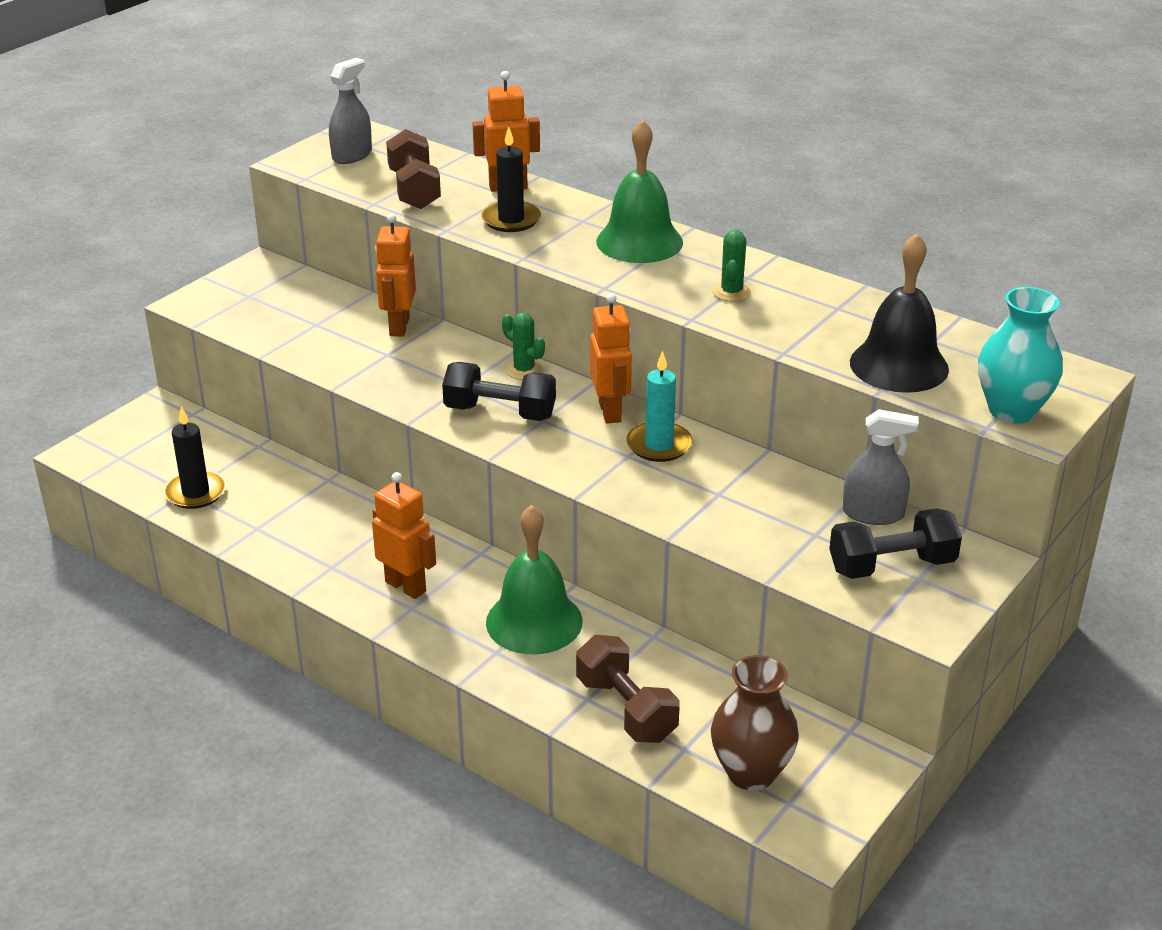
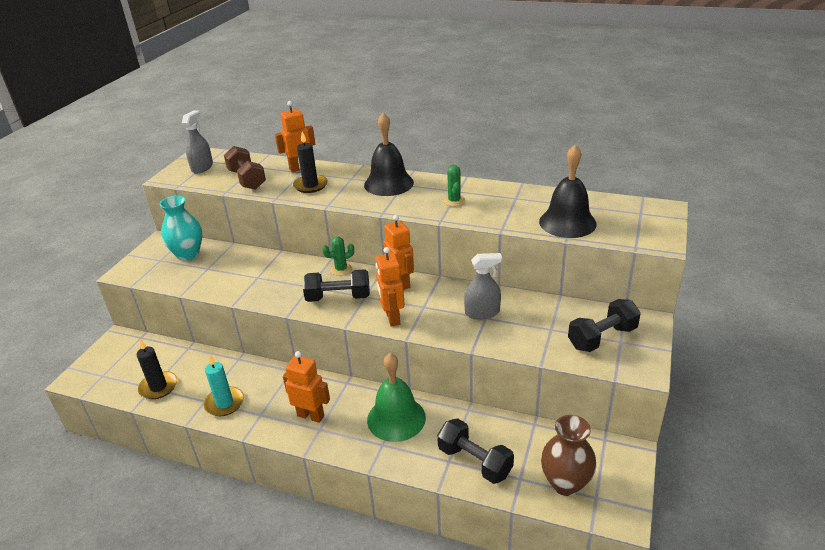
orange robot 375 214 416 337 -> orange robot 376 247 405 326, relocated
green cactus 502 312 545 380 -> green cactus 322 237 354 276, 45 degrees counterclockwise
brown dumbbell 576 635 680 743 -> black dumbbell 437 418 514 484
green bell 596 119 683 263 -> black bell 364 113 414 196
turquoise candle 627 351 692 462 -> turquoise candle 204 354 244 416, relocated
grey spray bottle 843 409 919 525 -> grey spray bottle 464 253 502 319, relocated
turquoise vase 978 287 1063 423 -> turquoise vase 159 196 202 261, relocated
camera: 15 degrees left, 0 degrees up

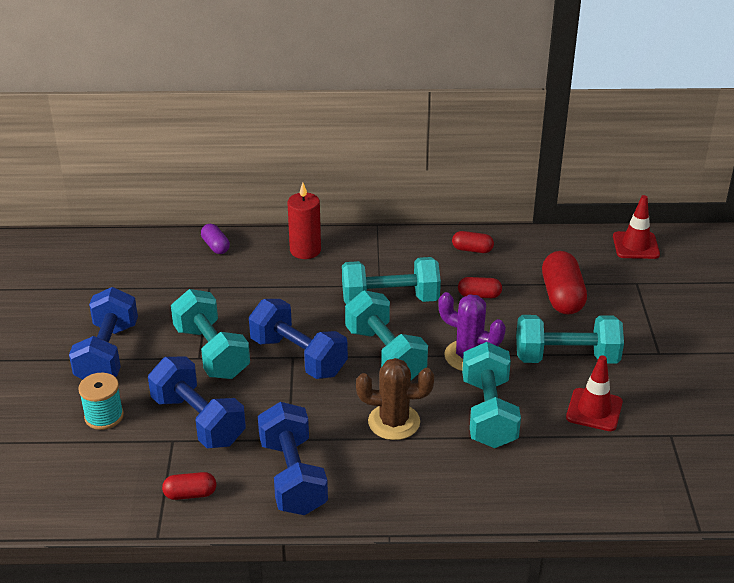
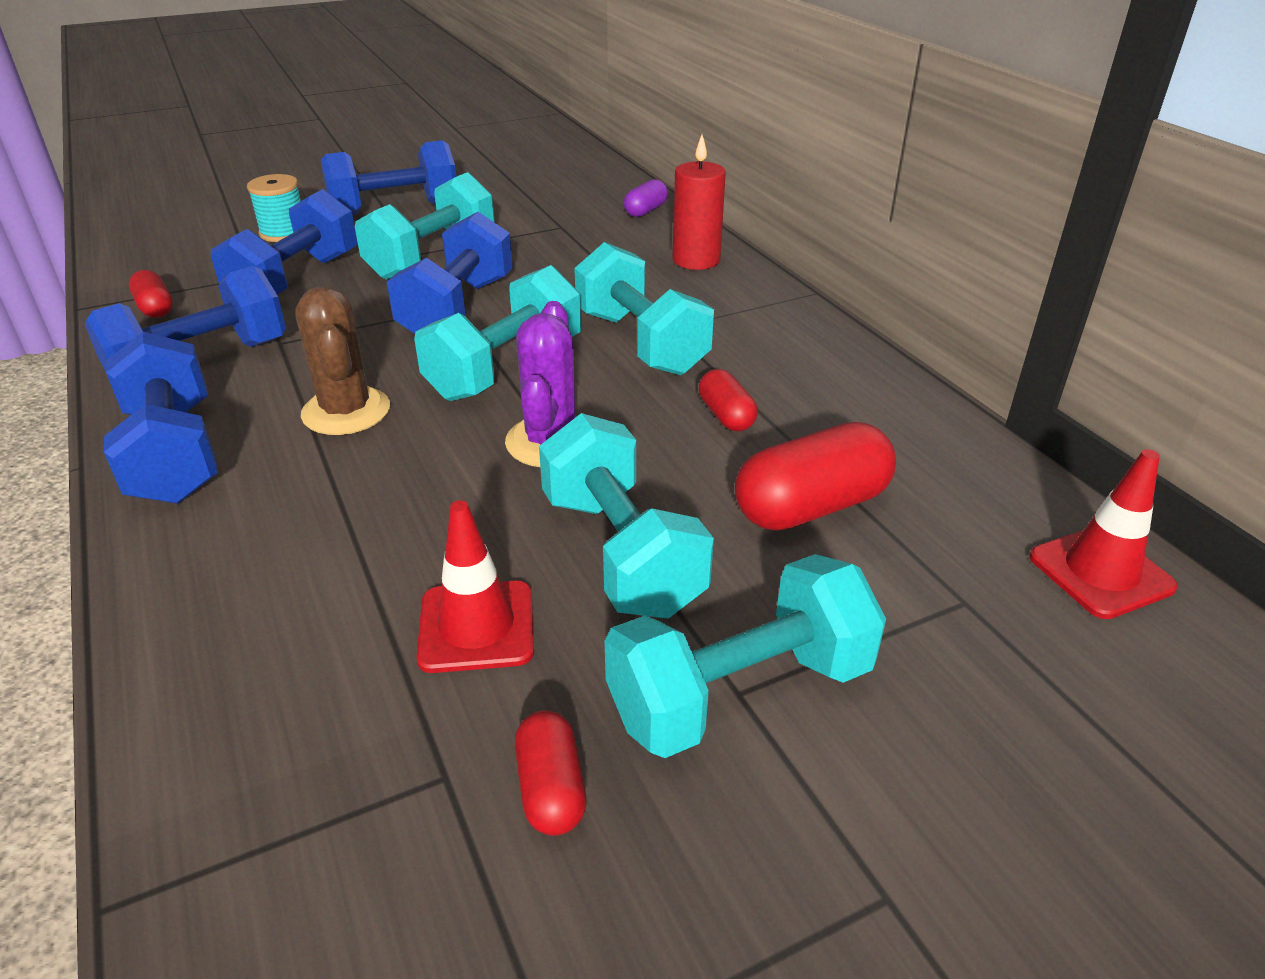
red capsule 452 231 494 253 -> red capsule 515 710 586 836, relocated
turquoise dumbbell 462 342 521 448 -> turquoise dumbbell 605 554 886 758, relocated
none -> blue dumbbell 104 332 218 504
camera: 65 degrees right, 0 degrees up

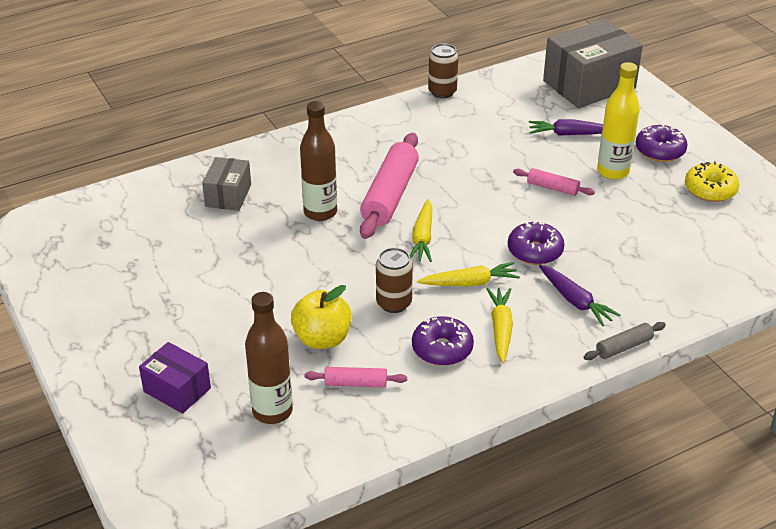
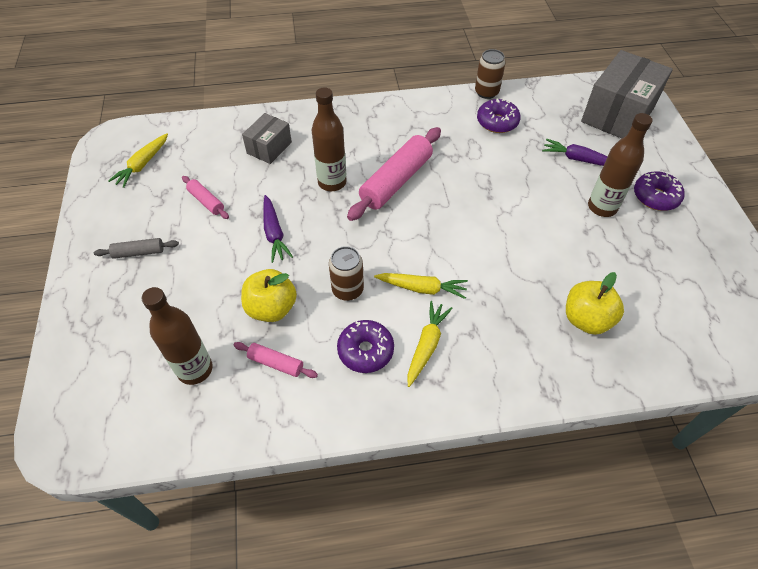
purple box 139 342 211 414 -> none
yellow carrot 410 199 432 262 -> yellow carrot 108 133 168 188, relocated
purple donut 508 220 565 265 -> purple donut 477 98 521 133, relocated
pink rolling pin 513 168 595 196 -> pink rolling pin 182 176 229 219, relocated
purple carrot 539 265 621 326 -> purple carrot 263 195 293 263, relocated
grey box 543 19 643 108 -> grey box 581 50 673 139, 45 degrees counterclockwise
grey rolling pin 584 322 666 360 -> grey rolling pin 94 238 179 259, relocated
yellow bottle 597 62 640 180 -> brown bottle 588 113 653 217
yellow donut 685 161 739 202 -> none
none -> yellow apple 566 272 624 335
camera: 20 degrees right, 15 degrees up

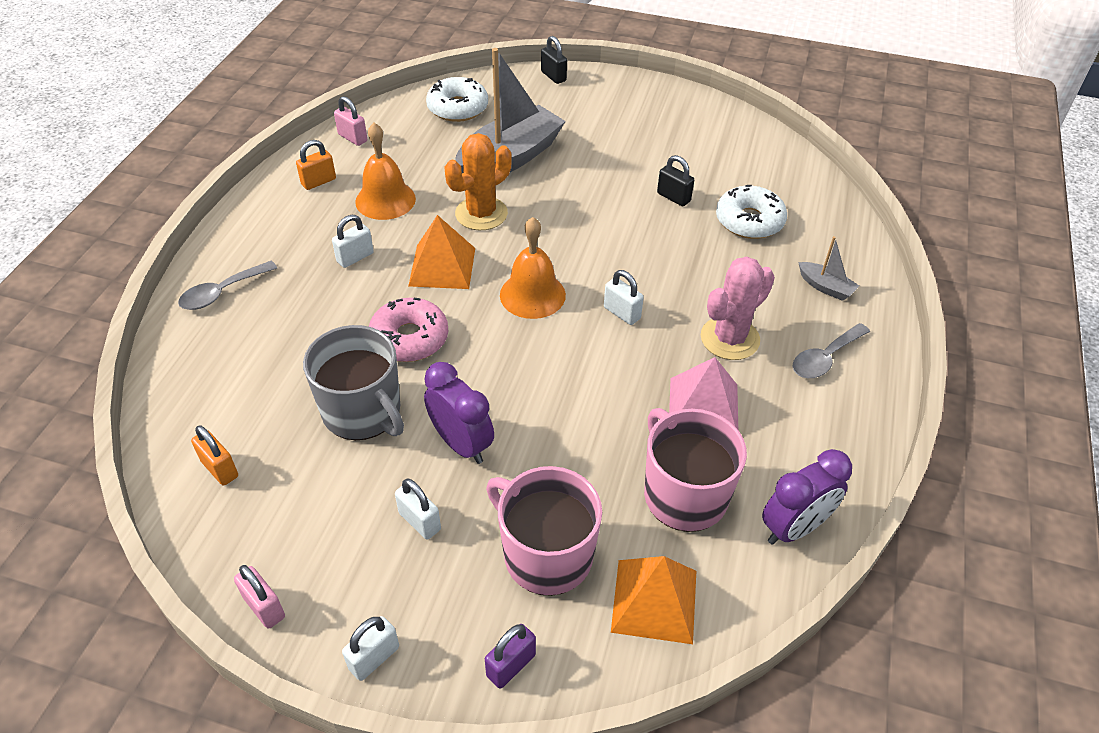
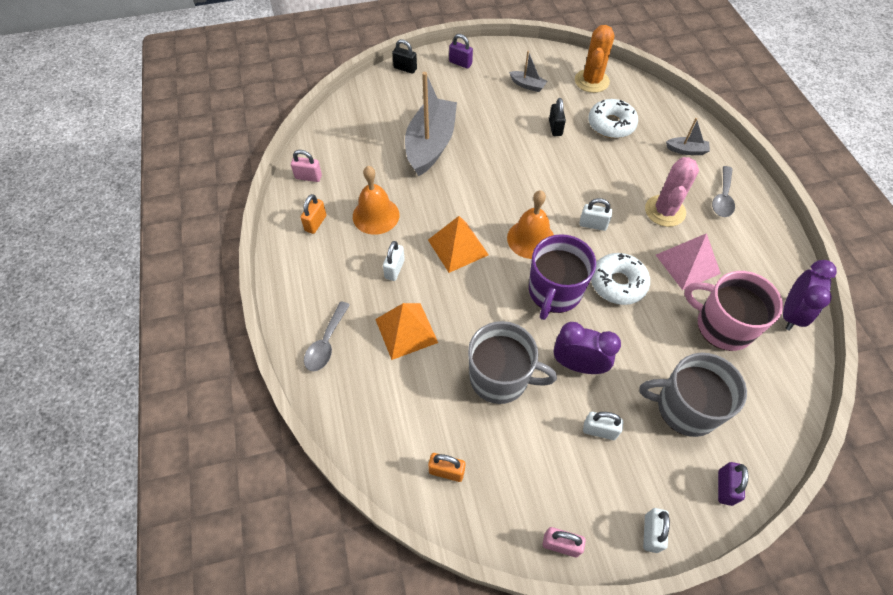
pink donut 369 298 448 362 -> none
white donut 426 77 488 122 -> white donut 591 253 650 305, relocated
orange cactus 445 133 512 230 -> orange cactus 575 25 614 93, relocated
pink mug 486 466 602 596 -> grey mug 639 353 747 437
orange pyramid 611 556 696 644 -> orange pyramid 375 303 438 360, relocated
black padlock 657 155 694 206 -> black padlock 549 98 566 136, 75 degrees clockwise
none -> purple padlock 449 34 473 69
none -> grey boat 509 51 547 92
none -> purple mug 529 234 596 320
camera: 30 degrees left, 10 degrees up

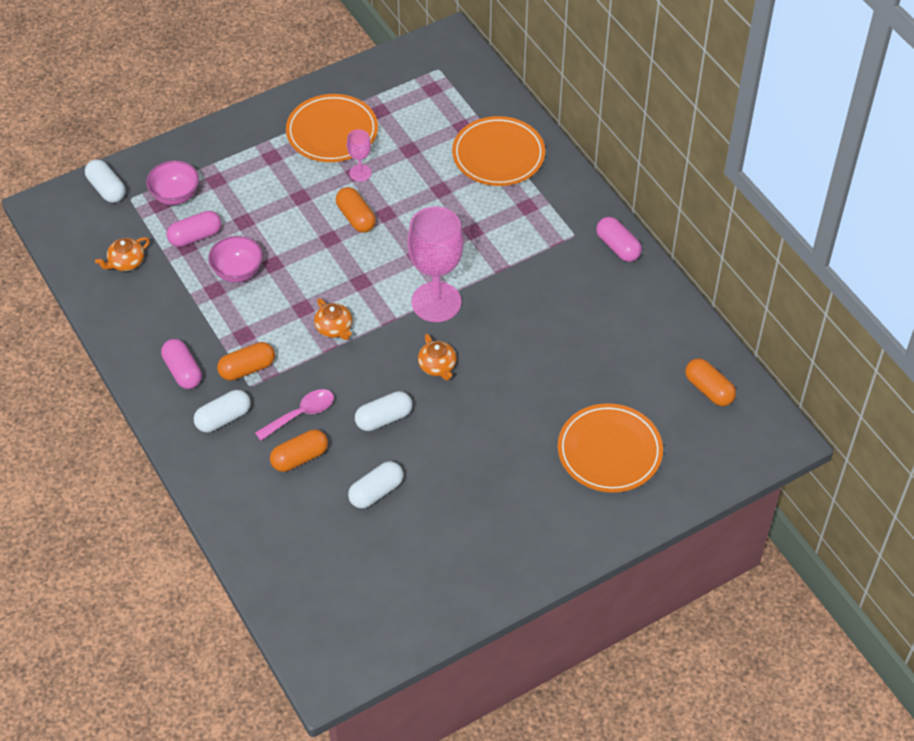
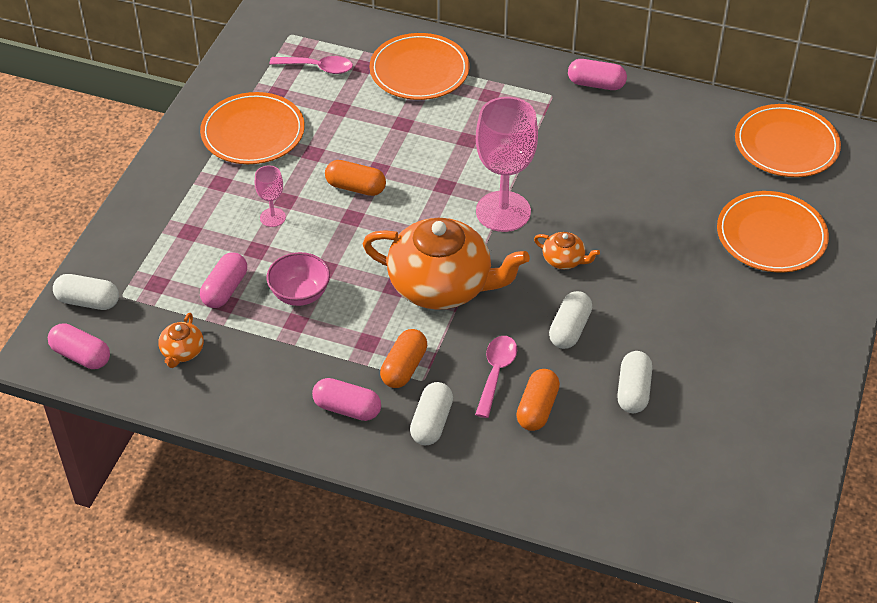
pink bowl 146 160 199 205 -> none
orange teapot 314 298 352 340 -> orange teapot 363 218 530 310, x2.38
pink goblet 347 129 372 182 -> pink goblet 255 165 286 227, relocated
orange capsule 685 358 736 406 -> orange plate 735 104 841 177
none -> pink capsule 48 323 110 369
none -> pink spoon 269 56 353 74
camera: 40 degrees left, 5 degrees down

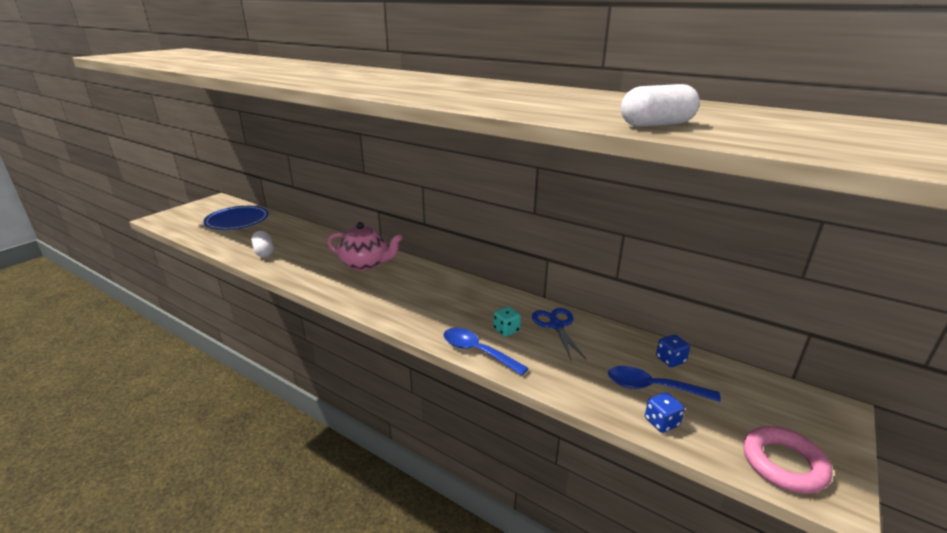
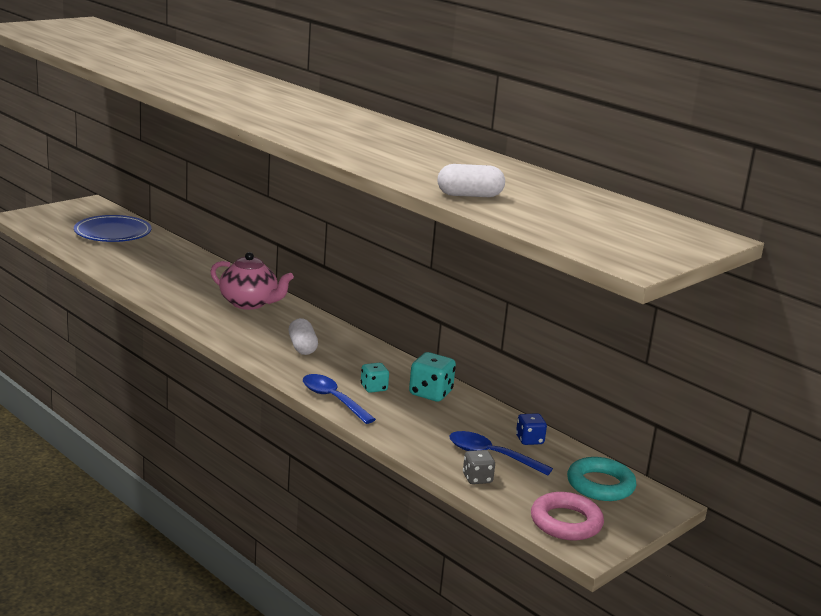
white capsule 251 231 274 257 -> white capsule 289 318 318 355, relocated
blue scissors 532 308 586 360 -> turquoise dice 409 352 456 402
blue dice 645 392 685 433 -> grey dice 463 450 495 484
none -> turquoise ring 567 457 636 501
camera: 10 degrees right, 5 degrees down

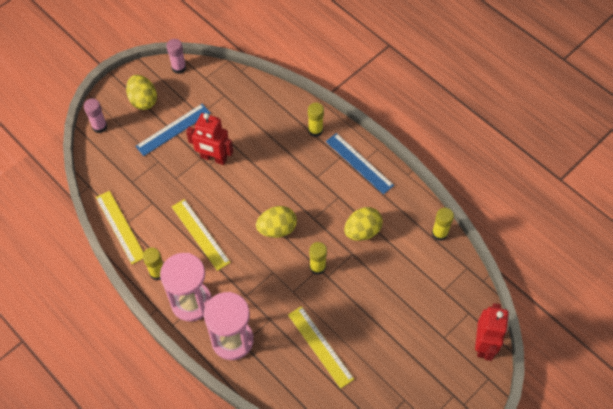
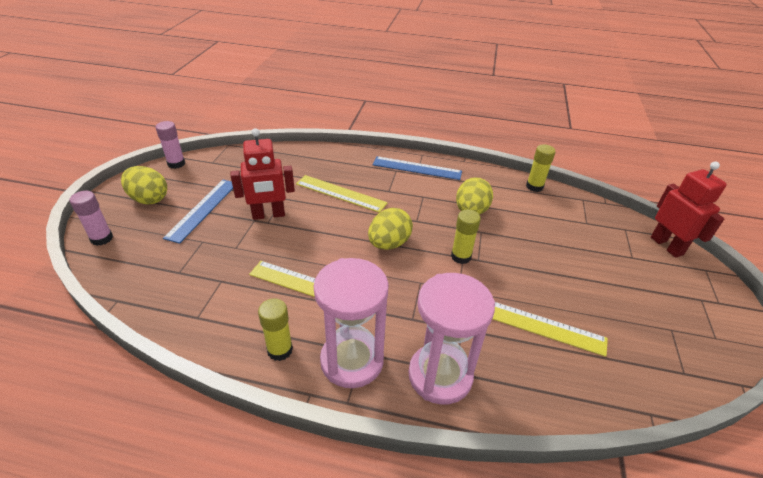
yellow ruler 96 191 144 264 -> yellow ruler 296 175 388 213, relocated
yellow glue stick 308 102 324 137 -> none
camera: 35 degrees left, 20 degrees down

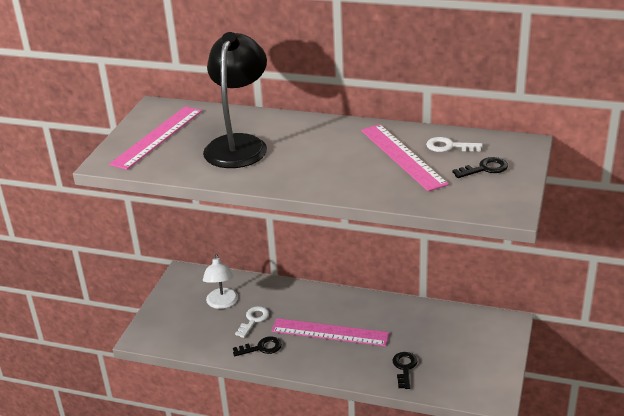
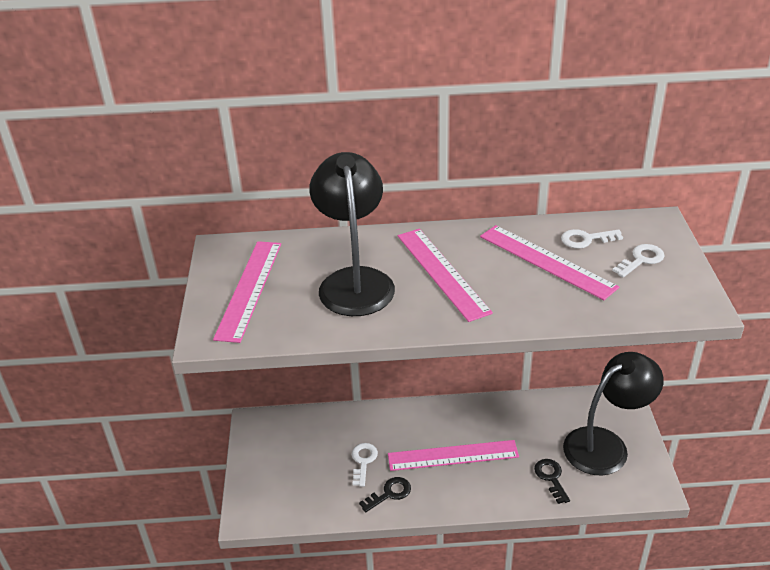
white lamp 203 254 238 309 -> none
black key 452 157 508 178 -> white key 612 244 665 277
none -> pink ruler 398 229 493 322
none -> black lamp 563 352 664 475
camera: 20 degrees left, 5 degrees up

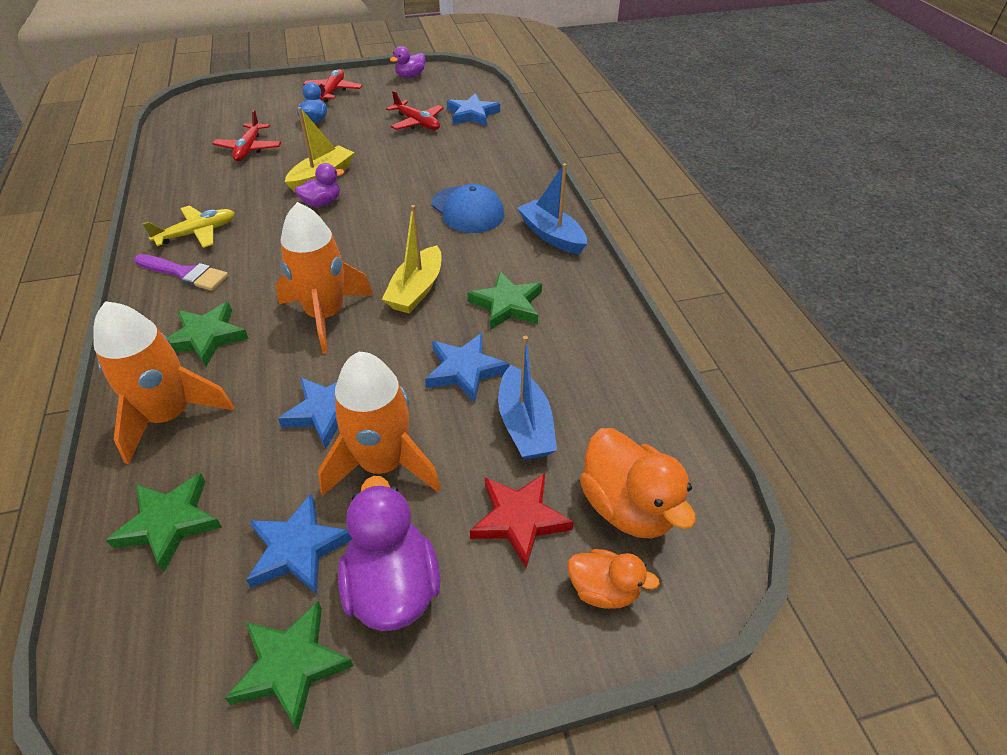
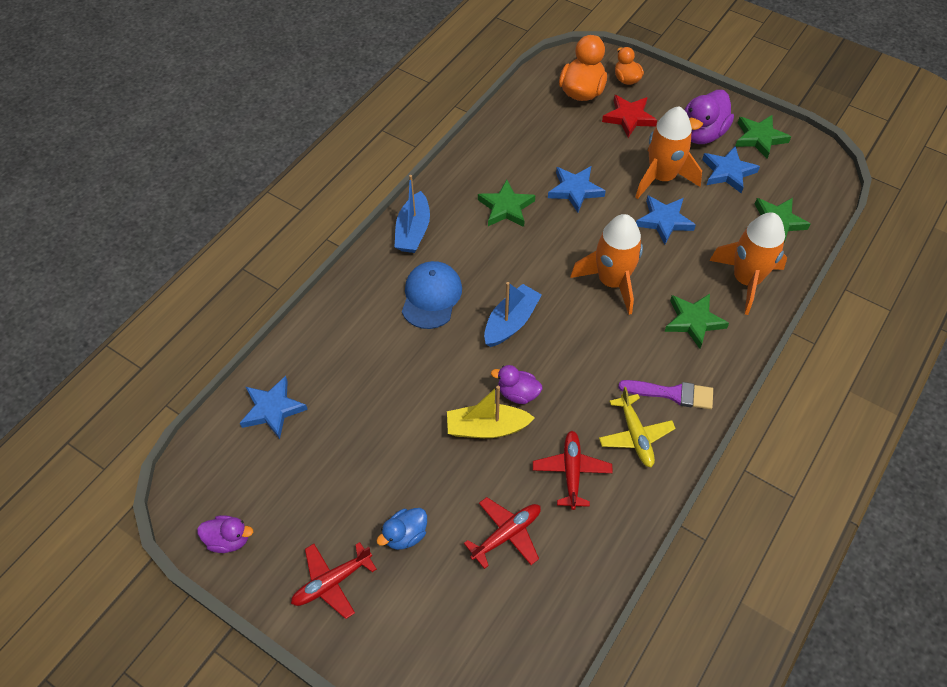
purple brush 134 254 228 291 -> purple brush 618 380 713 409, 120 degrees clockwise
yellow plane 142 206 235 248 -> yellow plane 599 387 676 467, 120 degrees counterclockwise
yellow boat 382 205 442 314 -> none
red plane 386 91 444 130 -> red plane 533 431 613 510, relocated
blue boat 498 336 557 460 -> blue boat 484 282 542 347, relocated
camera: 130 degrees left, 10 degrees up

